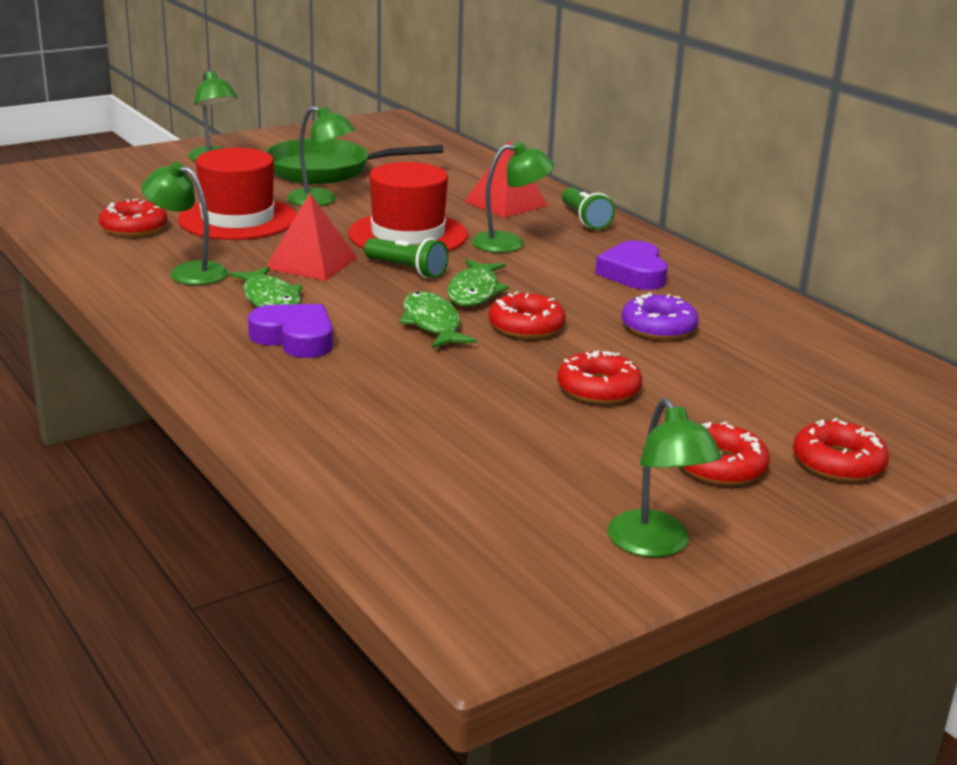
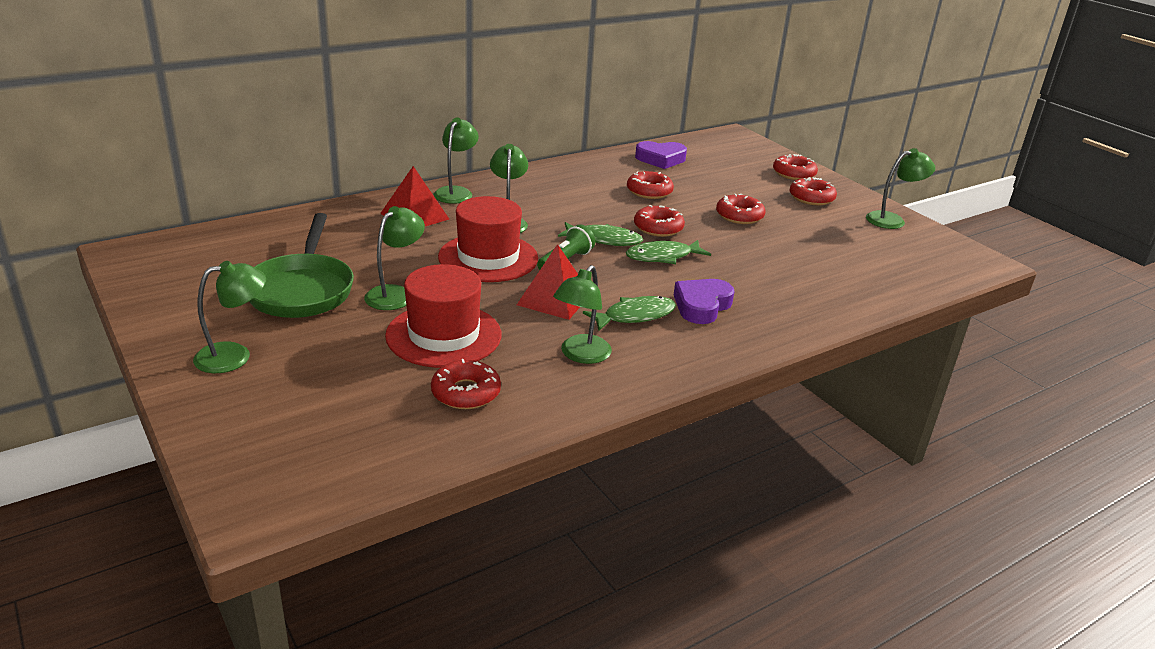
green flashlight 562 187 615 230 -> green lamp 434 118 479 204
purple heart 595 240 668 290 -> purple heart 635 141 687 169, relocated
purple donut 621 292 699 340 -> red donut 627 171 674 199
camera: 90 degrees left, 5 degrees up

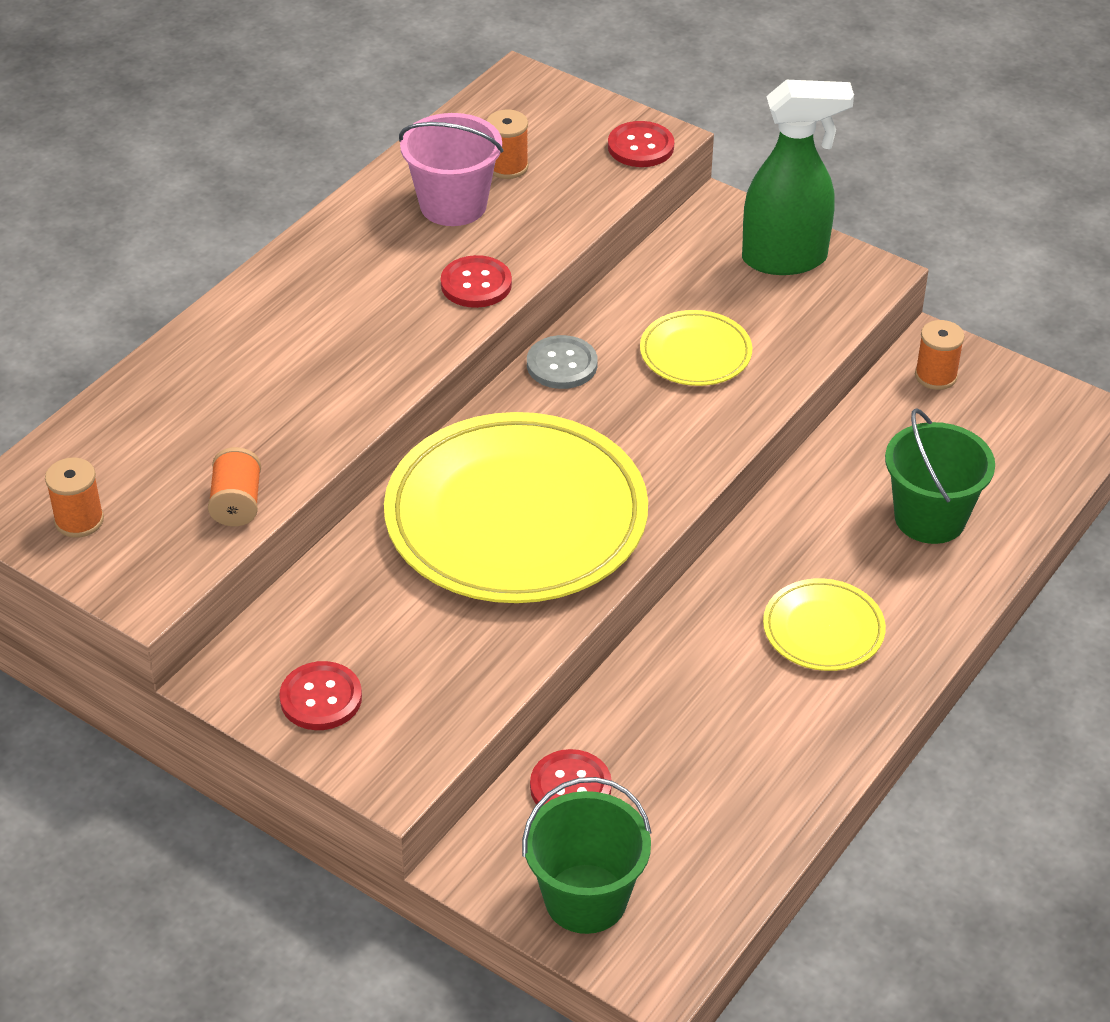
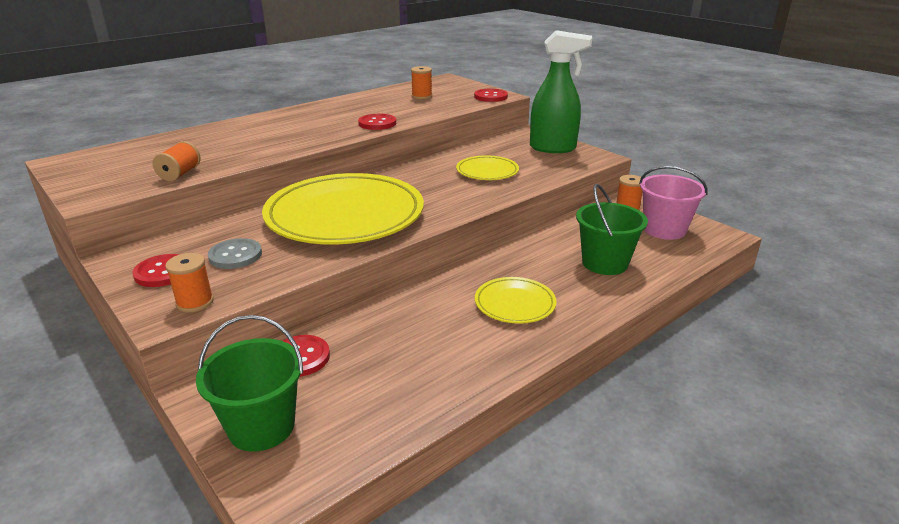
orange spool 45 458 104 538 -> orange spool 165 253 214 312, relocated
pink bucket 399 113 503 226 -> pink bucket 639 166 708 240, relocated
grey button 527 335 598 389 -> grey button 208 238 262 269, relocated
camera: 15 degrees right, 15 degrees down

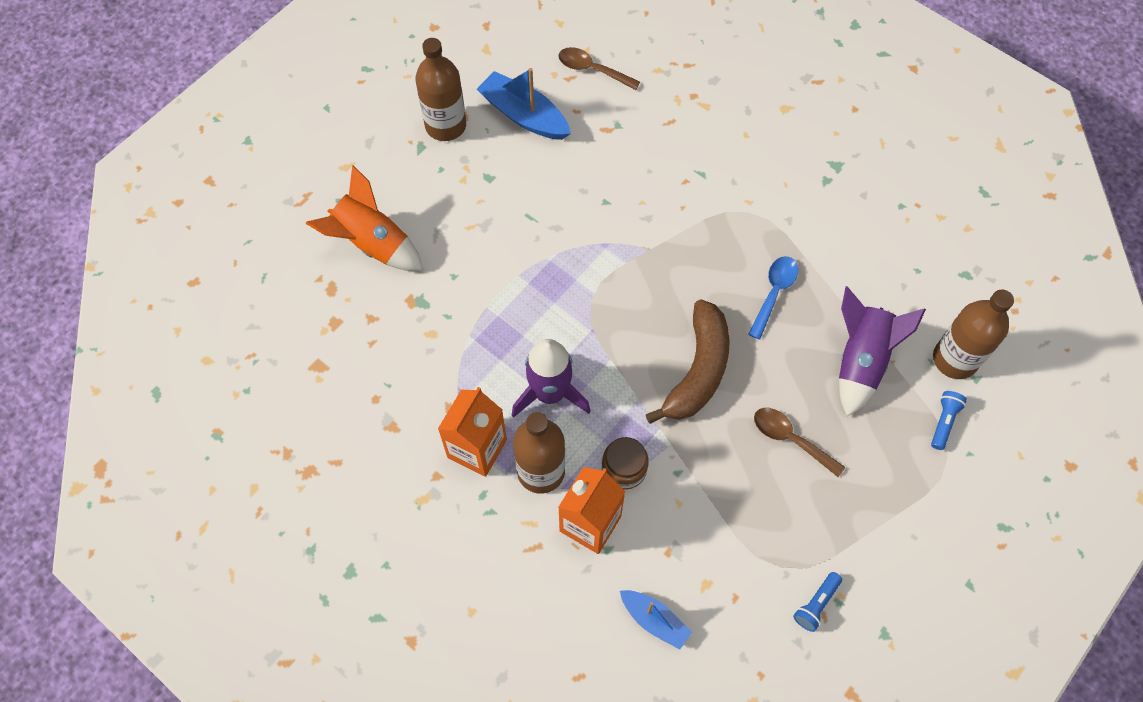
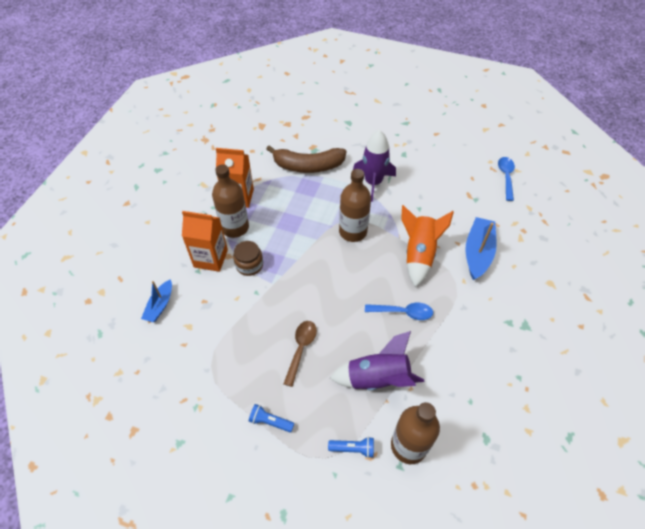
orange rocket 306 165 423 271 -> orange rocket 401 205 454 287, relocated
brown bottle 415 38 466 141 -> brown bottle 339 169 371 242, relocated
blue boat 477 68 571 140 -> blue boat 465 217 497 280, relocated
purple rocket 512 339 591 418 -> purple rocket 353 130 396 202, relocated
brown spoon 558 47 640 90 -> blue spoon 498 157 515 201
brown banana 646 299 730 424 -> brown banana 266 145 346 173, relocated
blue flashlight 793 572 842 632 -> blue flashlight 249 404 294 432, relocated
camera: 70 degrees right, 10 degrees down

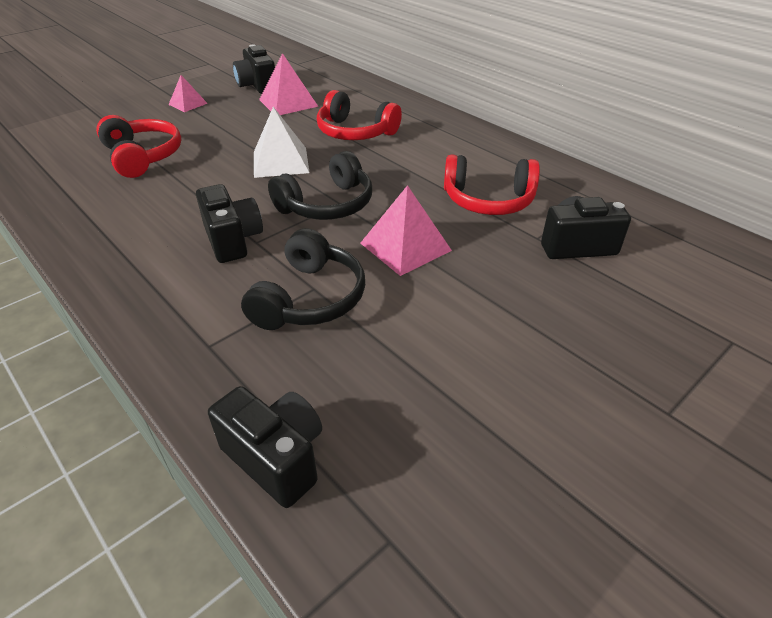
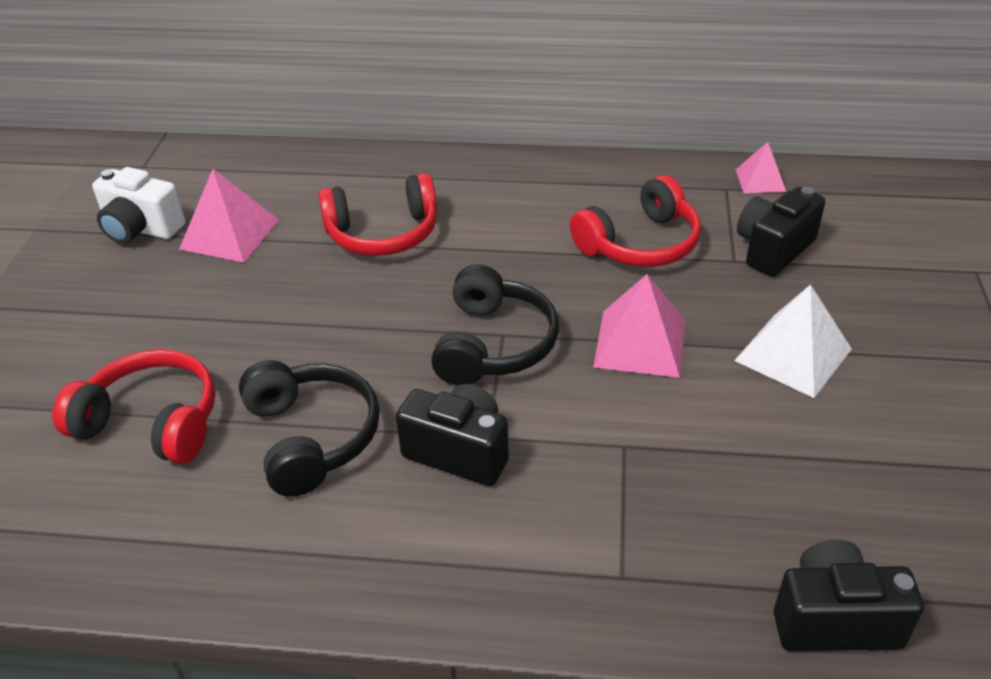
pink pyramid 169 75 208 112 -> pink pyramid 736 142 786 193, relocated
black camera 233 45 275 94 -> white camera 92 167 185 244
black headphones 241 228 365 330 -> black headphones 239 360 380 497, relocated
white pyramid 254 107 310 178 -> white pyramid 734 284 852 398, relocated
camera: 40 degrees left, 0 degrees up

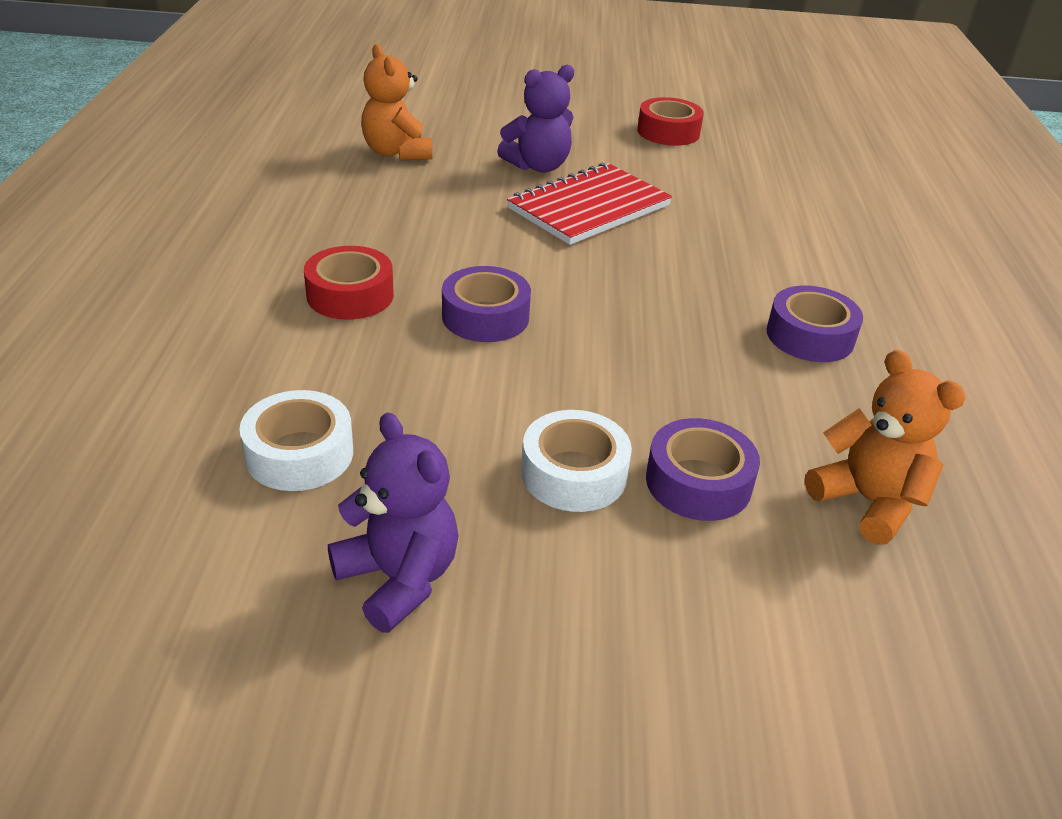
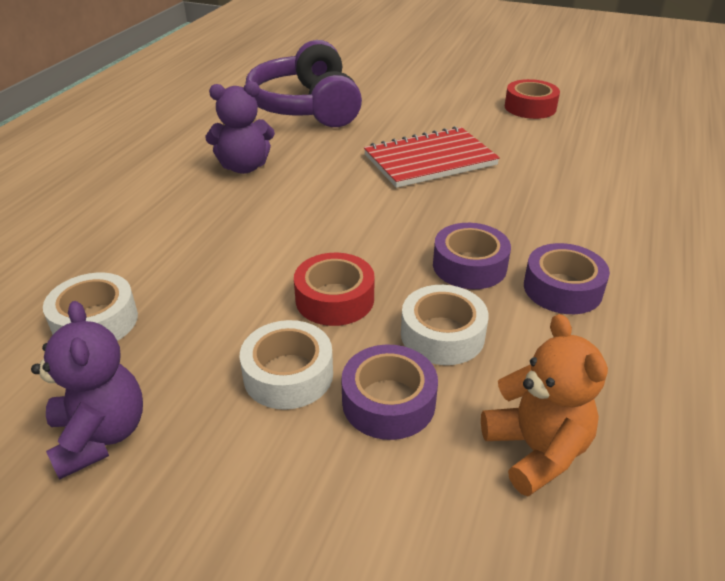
red tape 304 246 394 320 -> red tape 294 253 375 326, relocated
orange teddy bear 361 44 433 160 -> purple headphones 246 40 362 127
purple tape 442 266 531 342 -> purple tape 433 223 511 289, relocated
purple teddy bear 497 65 574 173 -> purple teddy bear 205 81 275 174, relocated
none -> white tape 401 285 489 365
camera: 20 degrees right, 0 degrees up

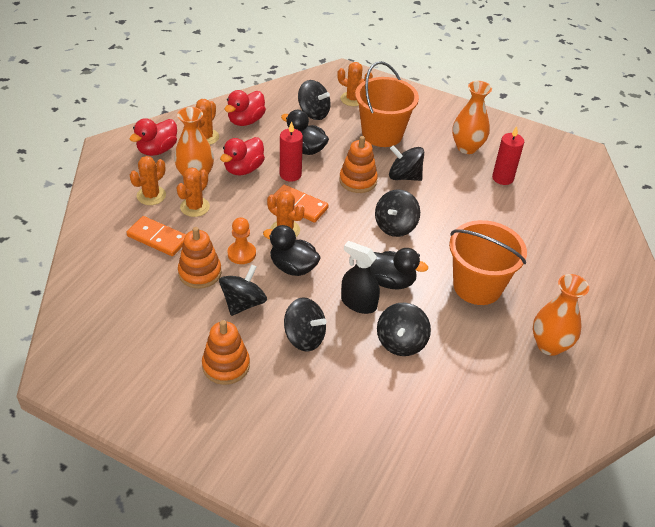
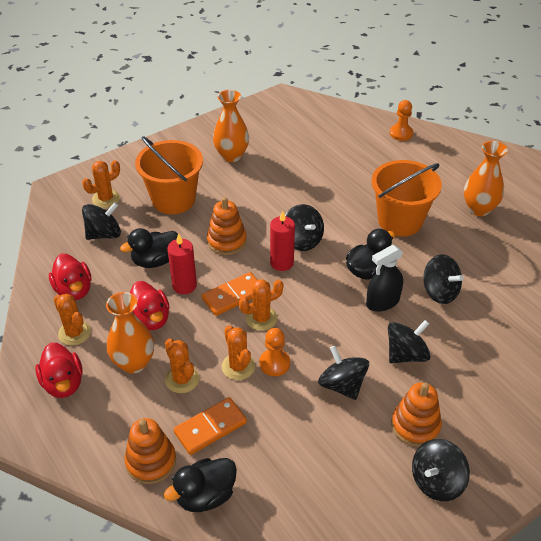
orange cactus 130 156 166 205 -> orange cactus 222 325 255 380, relocated
orange stacking toy 178 227 222 289 -> orange stacking toy 124 418 176 484, relocated
black duck 263 225 321 276 -> black duck 164 458 237 512, relocated
black spinning top 389 145 424 181 -> black spinning top 412 439 470 501, relocated
red candle 492 126 524 185 -> red candle 270 211 295 271, relocated
none -> orange pawn 390 100 413 141
camera: 60 degrees left, 0 degrees up

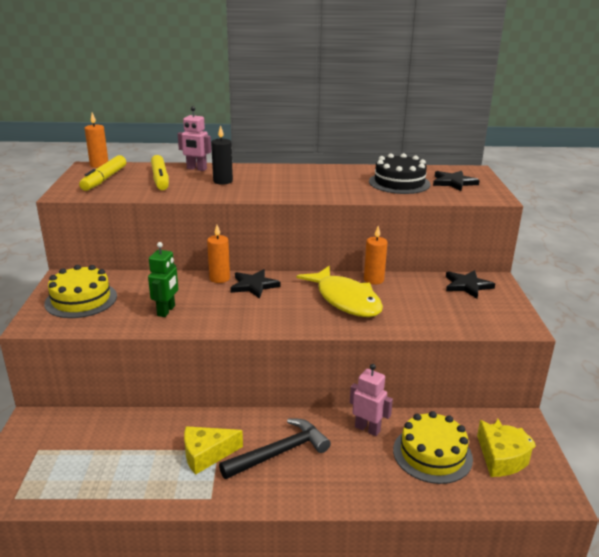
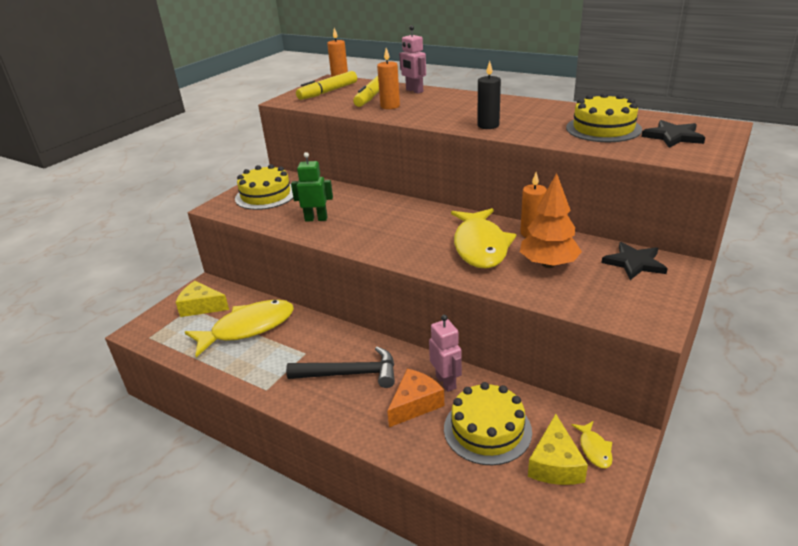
green robot 148 242 178 317 -> green robot 291 152 333 222, 135 degrees counterclockwise
yellow cheese 184 426 243 475 -> yellow cheese 176 281 229 317, relocated
orange candle 207 225 230 283 -> orange candle 377 48 400 109, relocated
black candle 211 125 233 185 -> black candle 477 61 501 129, relocated
black star 230 269 281 299 -> none
black cake 369 153 431 194 -> yellow cake 566 93 642 142
none -> yellow fish 185 300 294 357
none -> orange cheese 387 369 444 427
none -> orange tree 520 173 582 268
camera: 35 degrees right, 5 degrees up

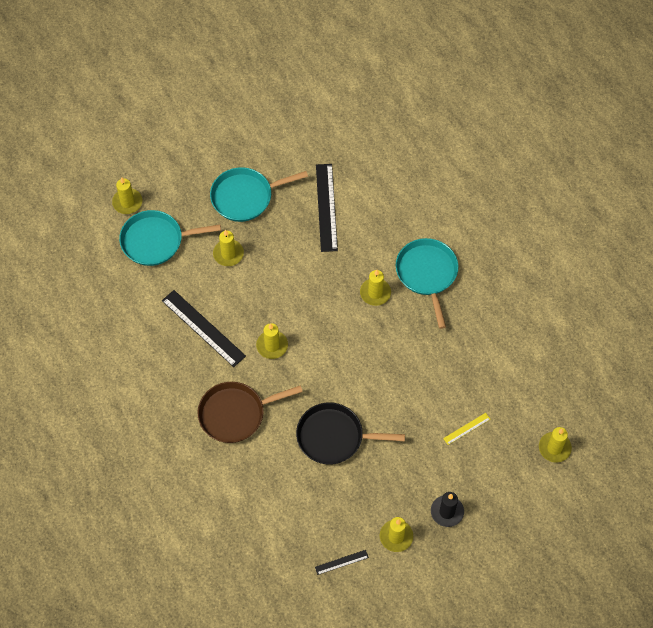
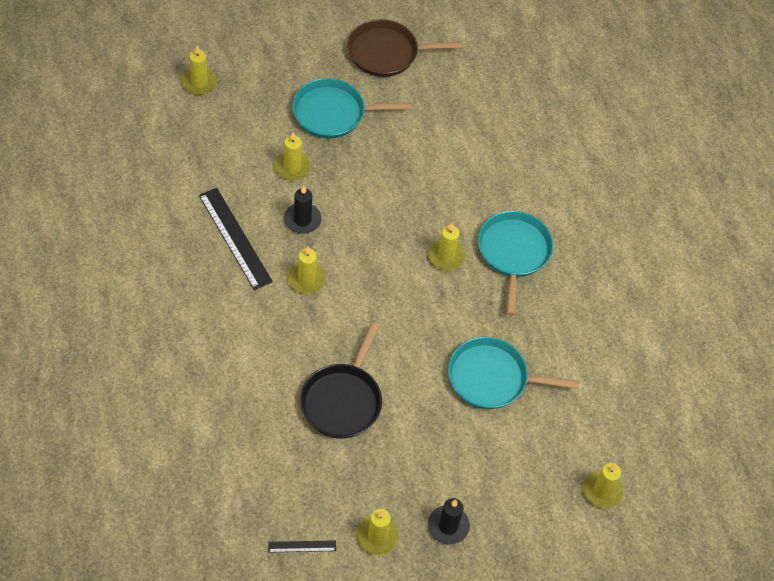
turquoise pan 119 210 221 266 -> turquoise pan 448 337 580 409, relocated
brown pan 198 382 303 443 -> brown pan 348 19 463 77, relocated
black pan 296 402 405 465 -> black pan 300 322 382 439, 90 degrees counterclockwise
black ruler 316 164 338 252 -> none
yellow ruler 443 413 490 445 -> none
none -> black candle 284 186 322 234
camera: 10 degrees right, 5 degrees down

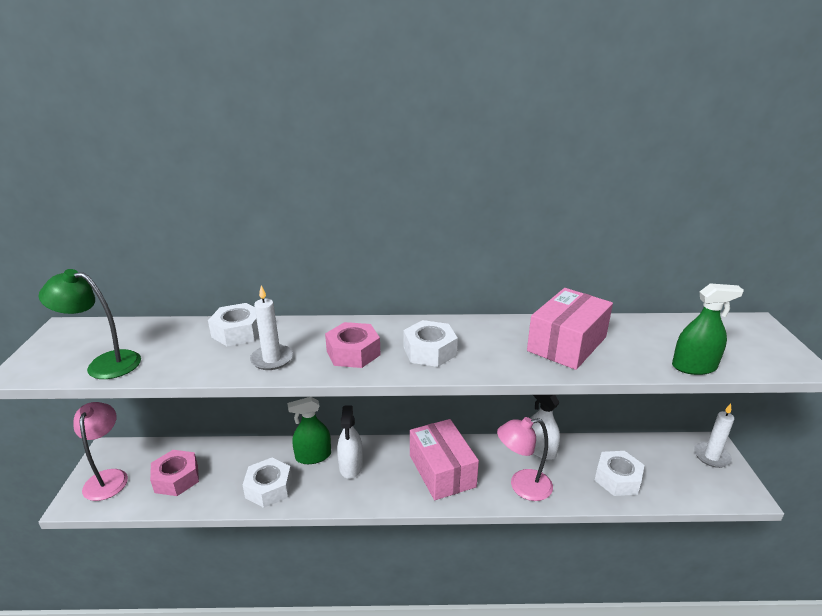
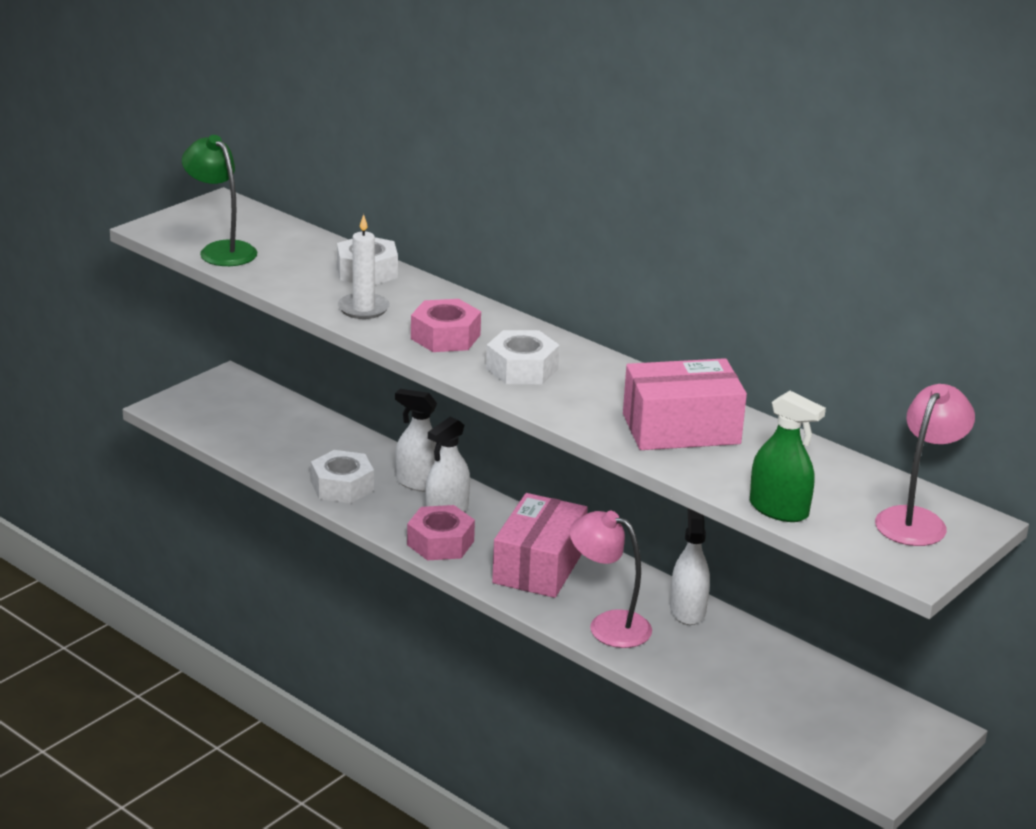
pink lamp 73 402 128 501 -> pink lamp 875 384 975 546, relocated
pink nut 150 450 199 496 -> pink nut 407 505 475 561, relocated
green spray bottle 287 397 331 464 -> white spray bottle 395 389 441 492
white nut 595 451 644 496 -> none
white candle 694 404 734 468 -> none
camera: 40 degrees right, 0 degrees up

